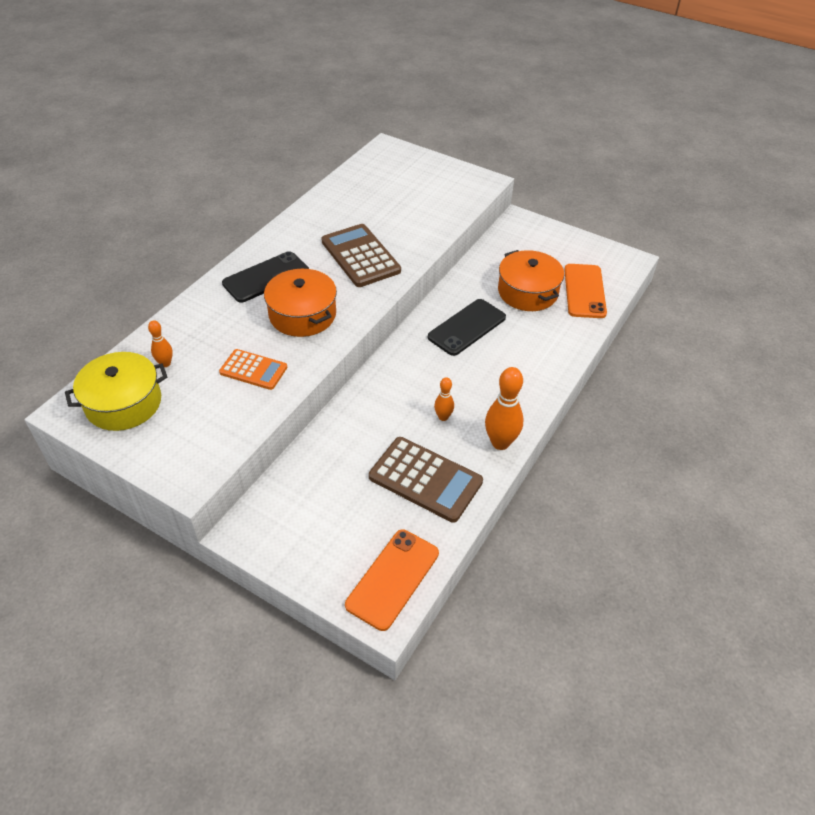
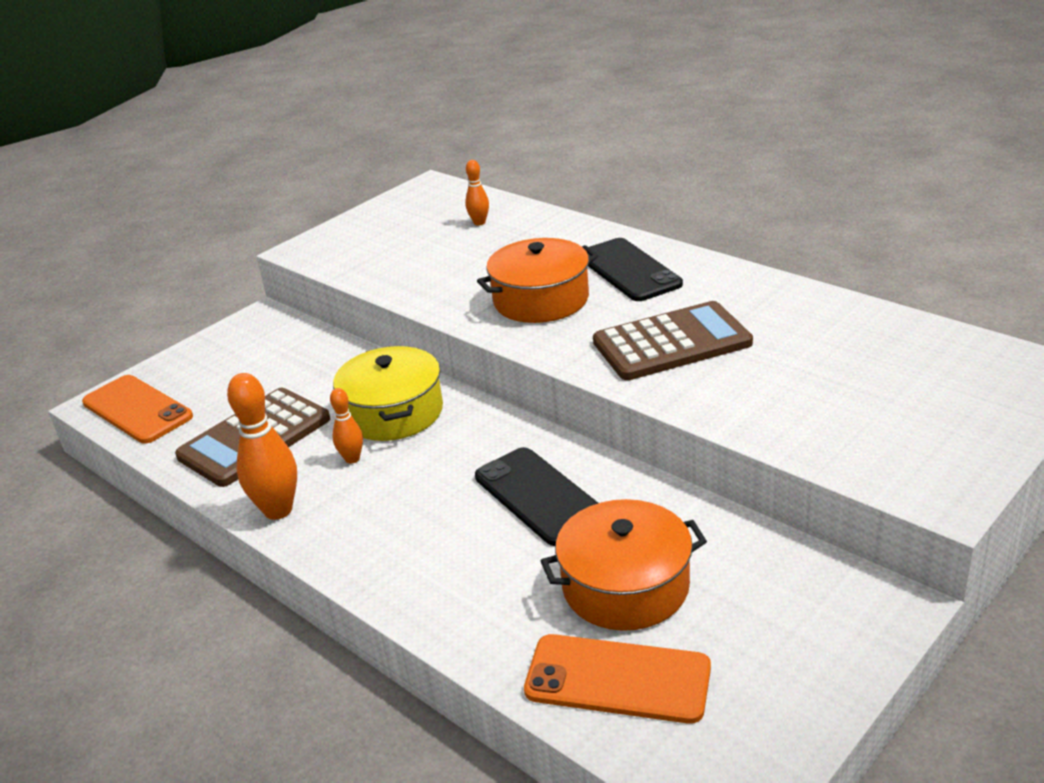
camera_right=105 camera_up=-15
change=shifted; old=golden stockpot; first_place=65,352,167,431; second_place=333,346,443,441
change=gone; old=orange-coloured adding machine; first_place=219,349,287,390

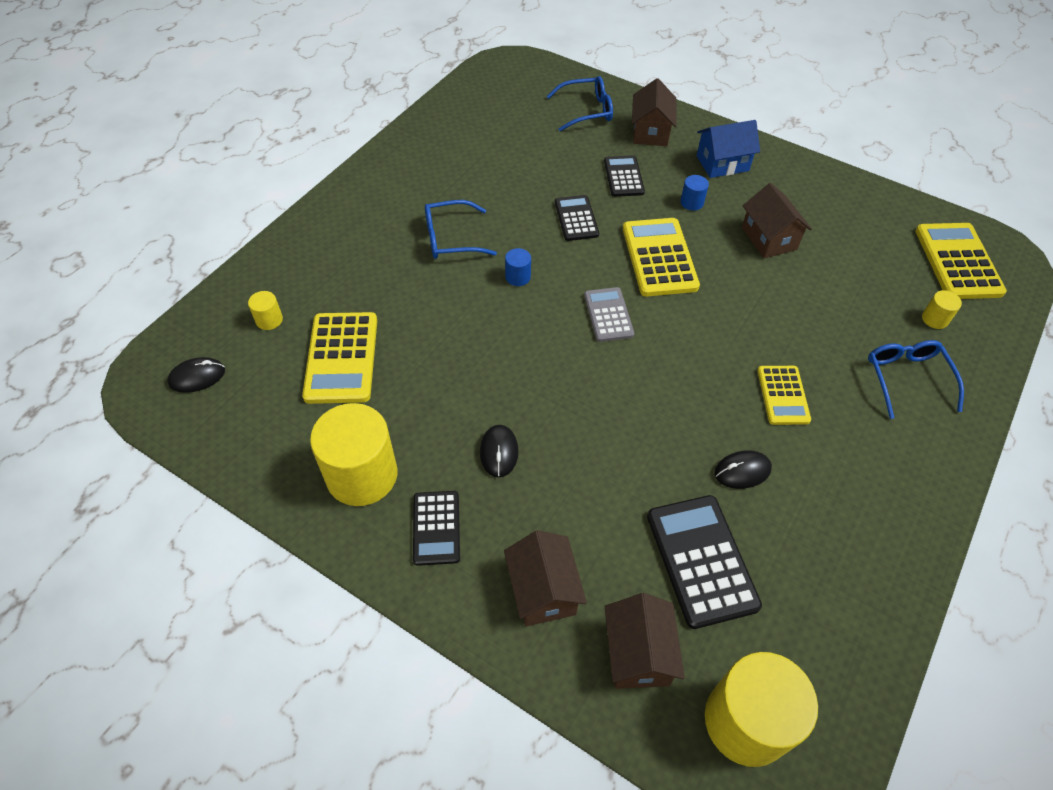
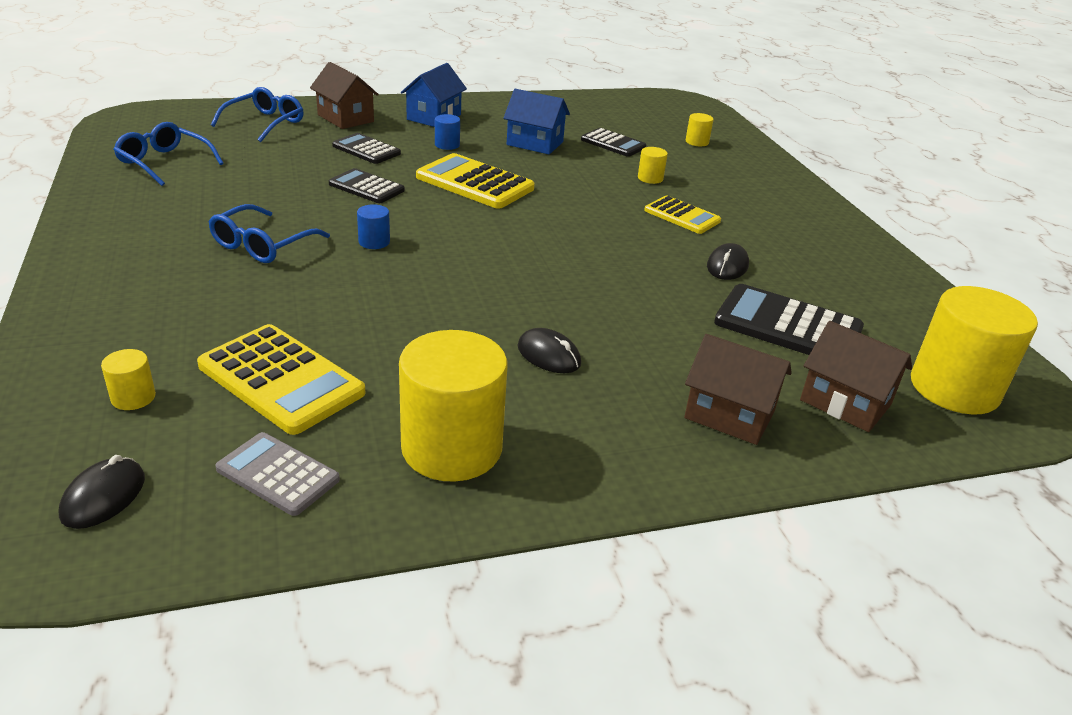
camera_right=-50 camera_up=-20
change=shifted; old=royal blue glasses; first_place=868,340,964,419; second_place=113,122,224,186
change=shifted; old=gray adding machine; first_place=584,287,634,342; second_place=215,432,340,516
change=repainted; old=russet cottage; new=royal blue cottage; first_place=742,183,812,258; second_place=503,89,570,154
change=shifted; old=ebony adding machine; first_place=413,491,460,566; second_place=581,128,646,157
change=new; new=golden cylinder; second_place=638,147,668,184
change=gone; old=golden adding machine; first_place=915,223,1007,299

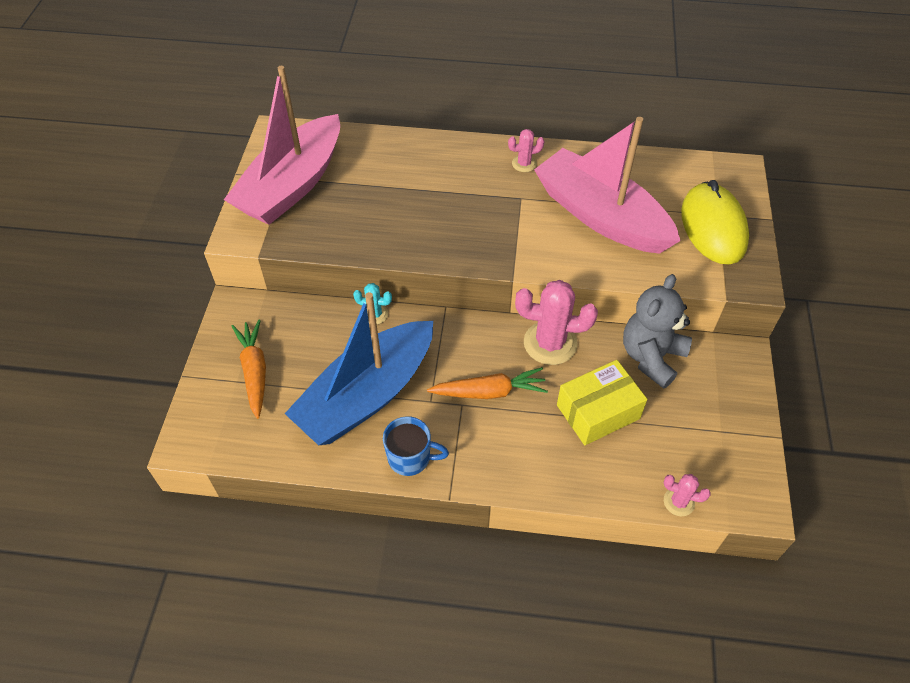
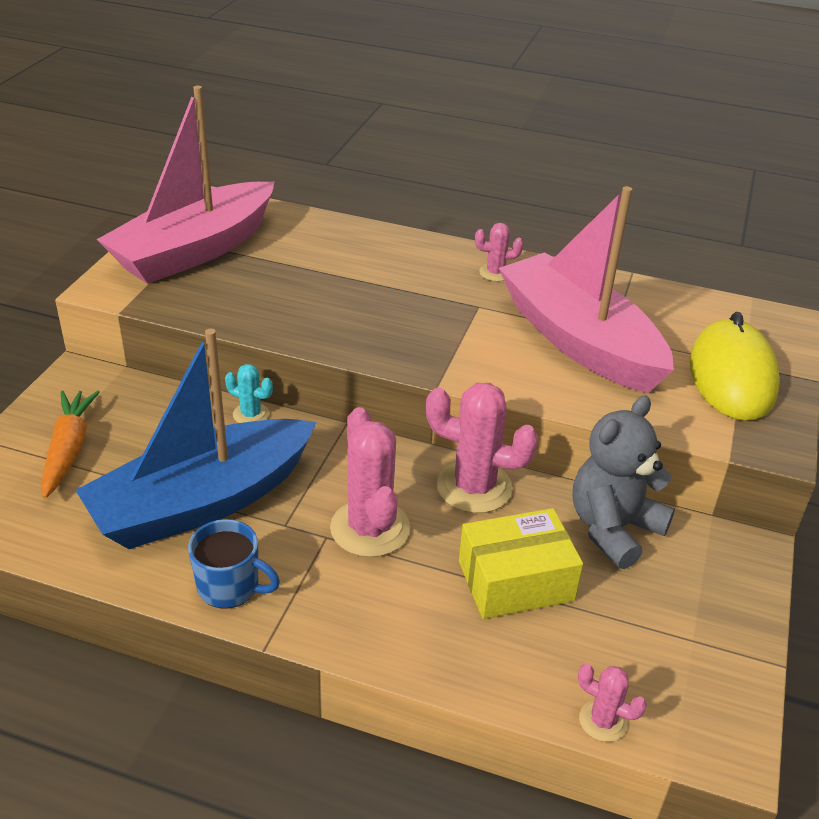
camera_right=10 camera_up=-15
change=swapped; old=orange-coloured toy carrot; new=rose-pink prickly plant; first_place=427,367,548,399; second_place=330,407,410,557

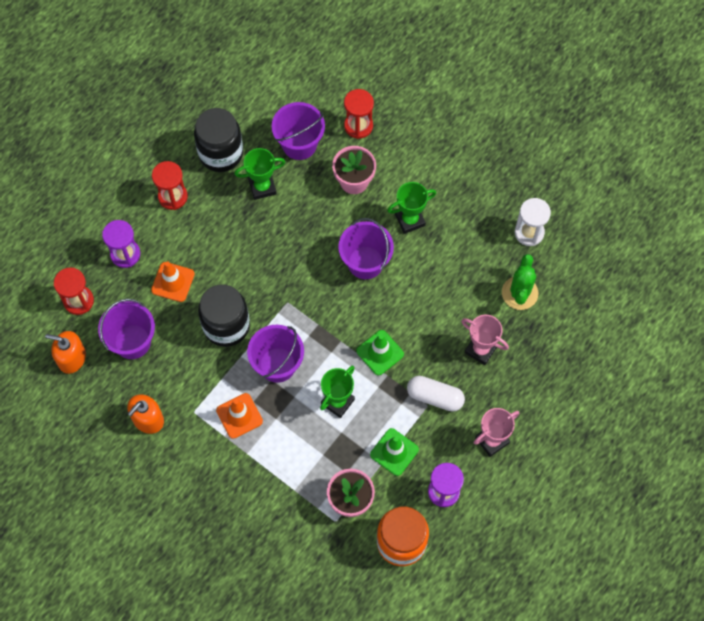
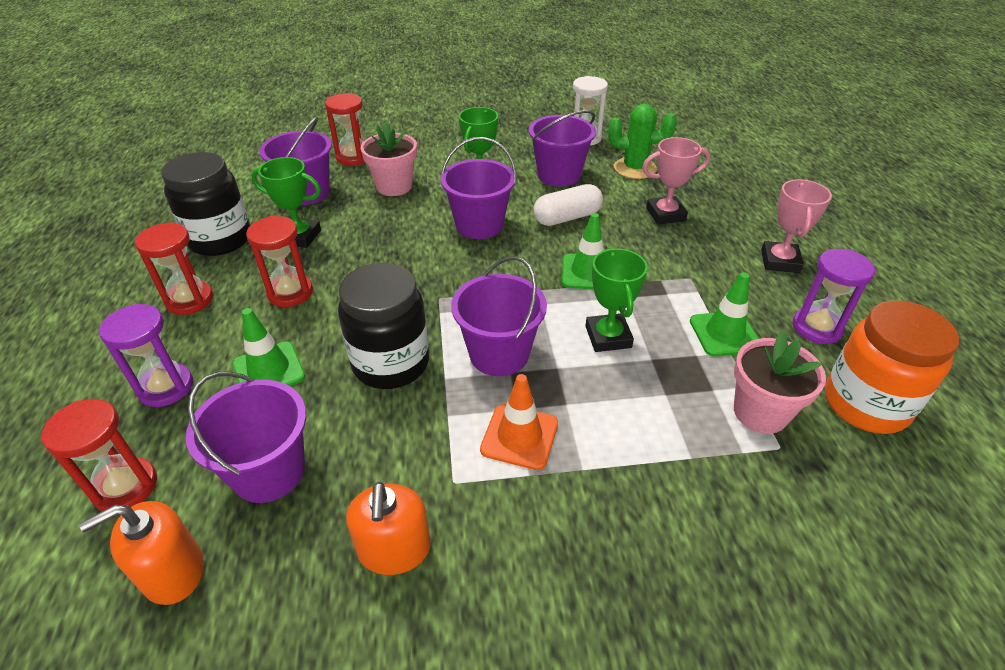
camera_right=-45 camera_up=-25
change=repainted; old=orange-coloured safety cone; new=green safety cone; first_place=151,262,195,302; second_place=233,308,305,386
change=new; new=scarlet sand timer; second_place=246,216,313,307
change=rotated; old=green award cup; first_place=234,148,285,200; second_place=251,157,321,248; degrees=75
change=new; new=royal purple sand bucket; second_place=529,110,596,187
change=shifted; old=white pill shape; first_place=407,376,465,412; second_place=533,184,603,226
change=rotated; old=green prickly plant; first_place=502,254,538,310; second_place=608,104,677,179; degrees=-45

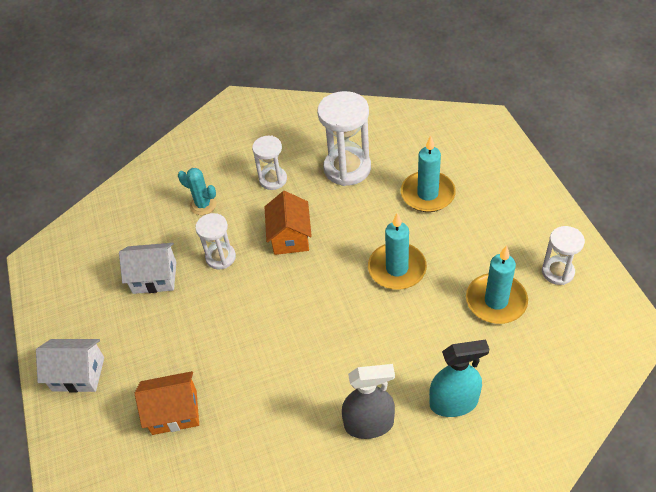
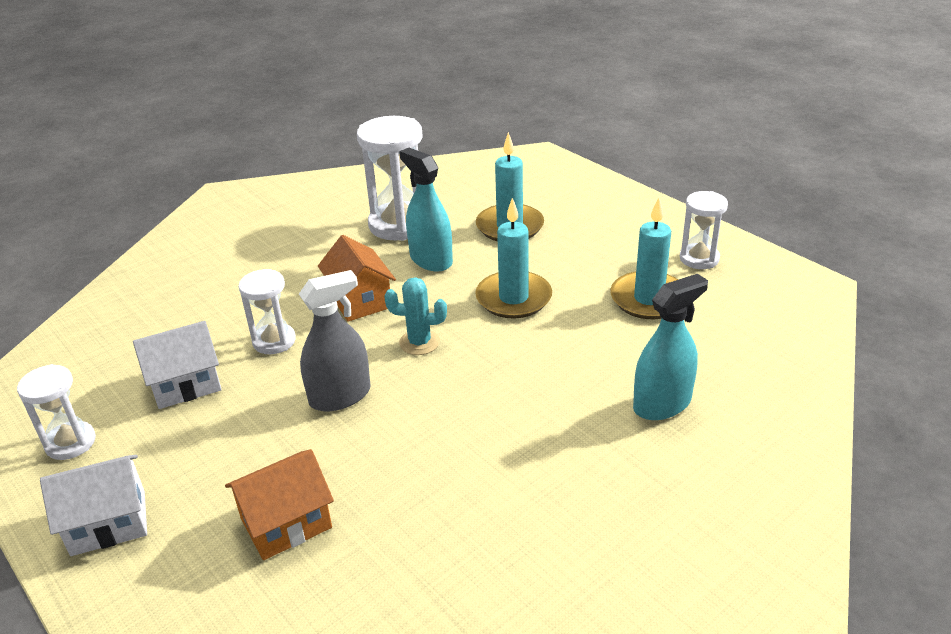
camera_right=-25 camera_up=-15
change=shifted; old=white sand timer; first_place=252,136,287,190; second_place=17,364,96,460
change=shifted; old=gray sprayer; first_place=342,364,395,439; second_place=299,270,371,411
change=shifted; old=aqua prickly plant; first_place=178,168,217,215; second_place=384,277,447,355
change=new; new=aqua sprayer; second_place=399,148,453,271

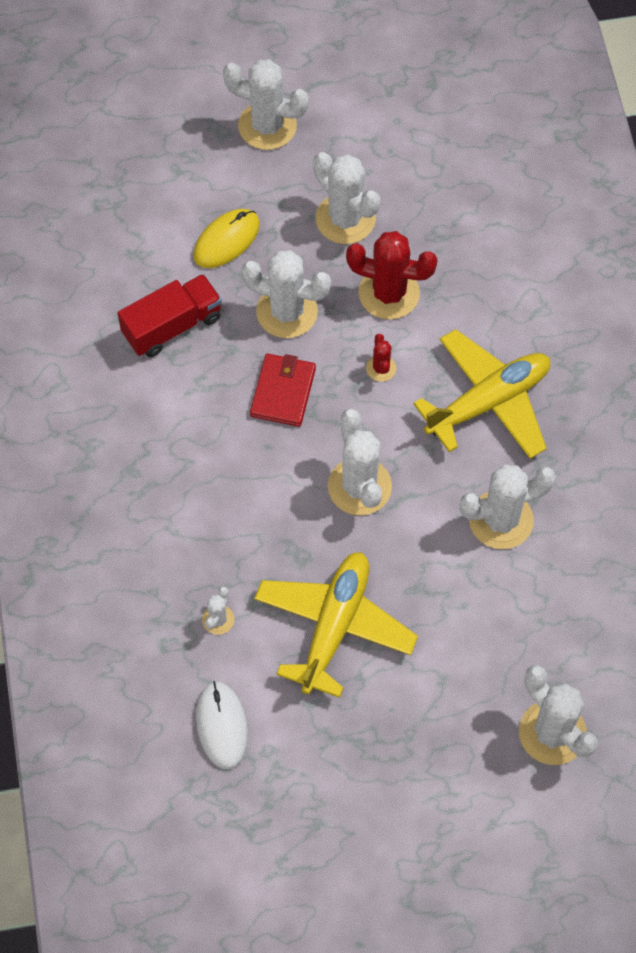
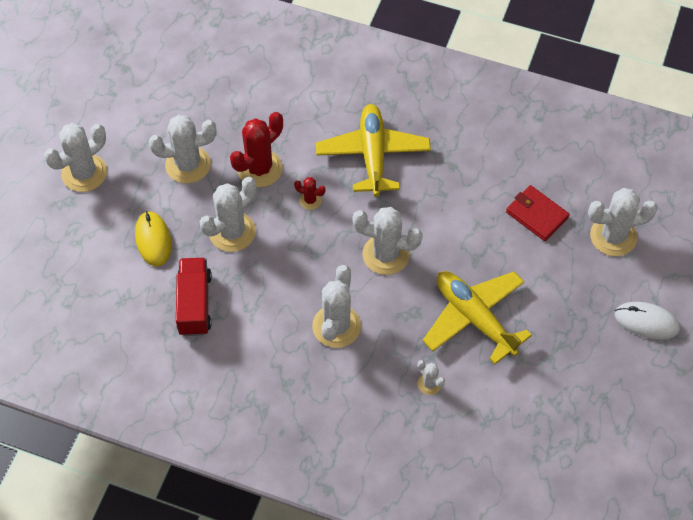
camera_right=-60 camera_up=-5
change=shifted; old=white prickly plant; first_place=460,464,556,549; second_place=312,265,361,348
change=shifted; old=scarlet billfold; first_place=250,354,316,427; second_place=506,185,570,241
change=shifted; old=white computer mouse; first_place=196,681,248,769; second_place=615,302,680,340

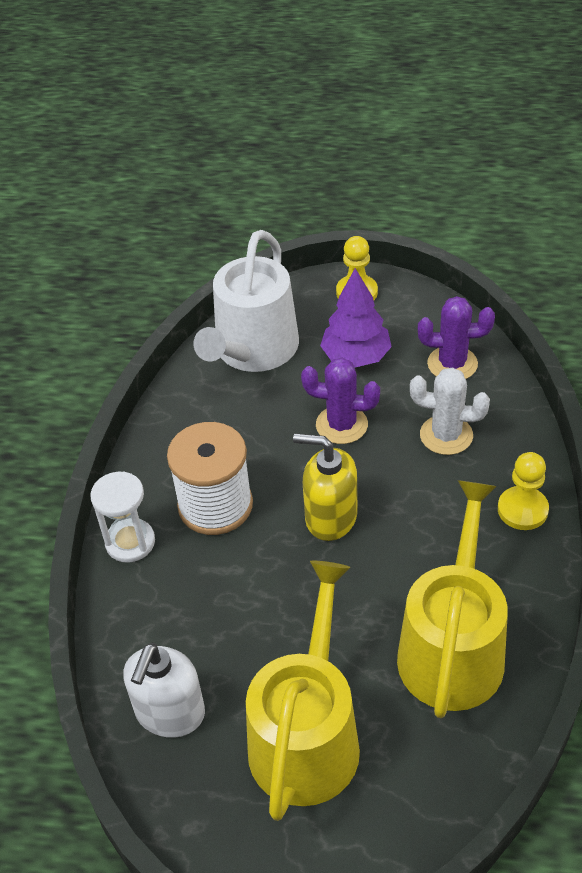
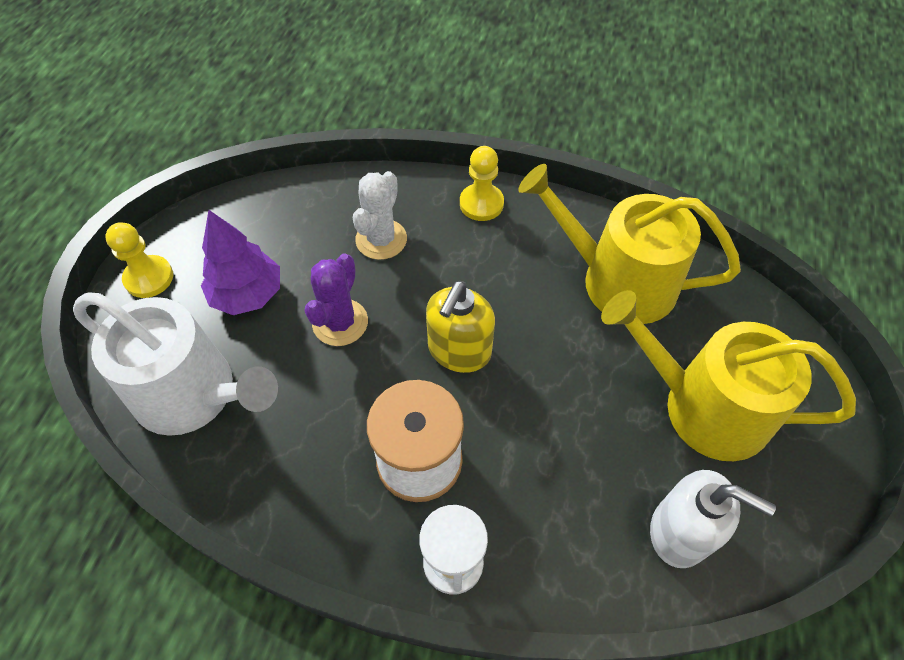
camera_right=-85 camera_up=10
change=gone; old=royal purple prickly plant; first_place=418,296,495,379

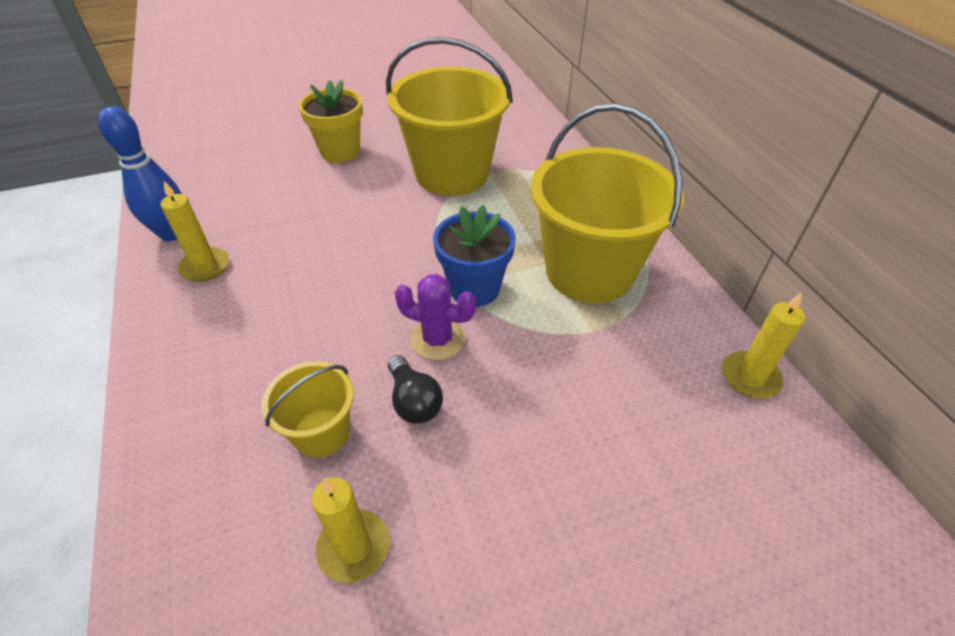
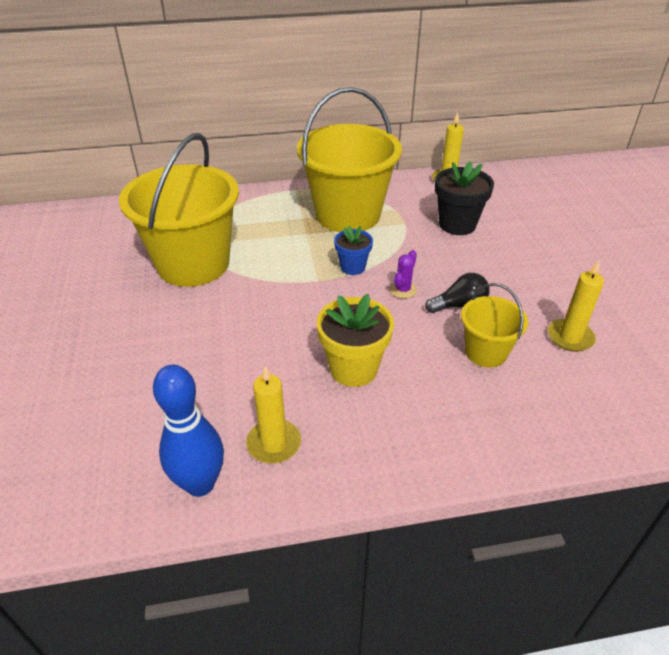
camera_right=-80 camera_up=-5
change=shifted; old=golden flower pot; first_place=299,80,363,163; second_place=317,294,394,387
change=scaled; old=royal blue flower pot; first_place=433,205,516,307; second_place=334,226,373,275; factor=0.62
change=scaled; old=royal purple prickly plant; first_place=395,274,476,361; second_place=390,250,417,299; factor=0.65
change=new; new=ebony flower pot; second_place=435,161,494,235

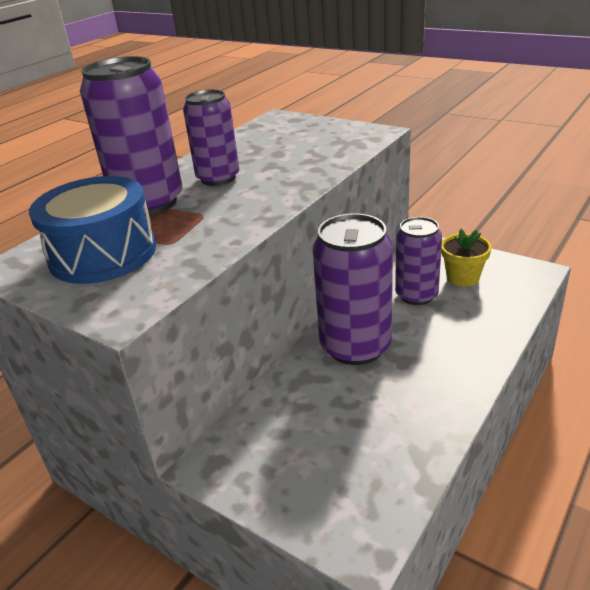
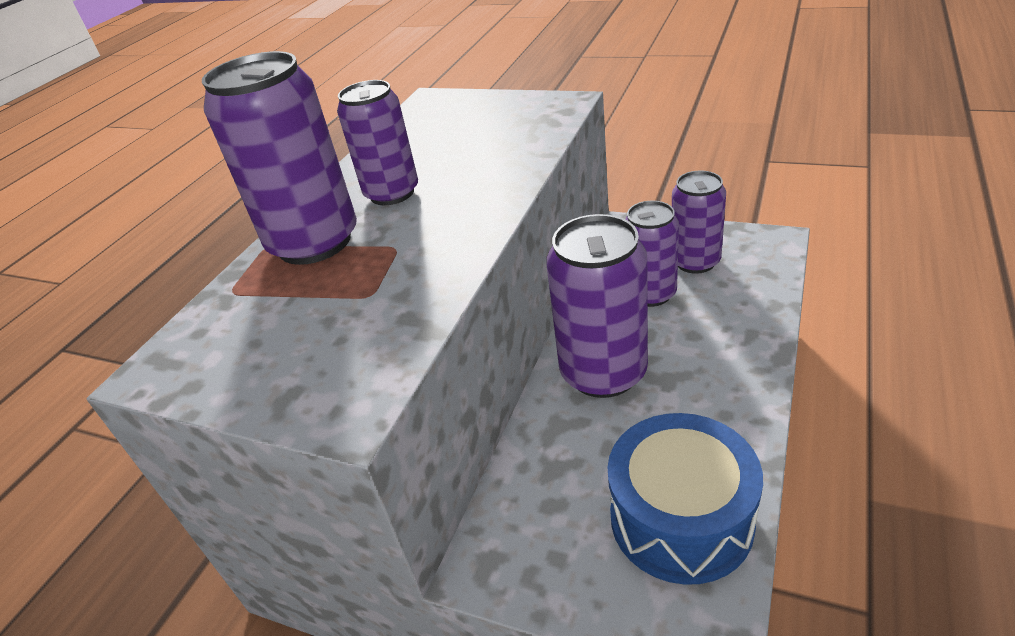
camera_right=-10 camera_up=5
change=shifted; old=royal blue toy drum; first_place=29,176,156,284; second_place=607,413,763,585
change=swapped; old=golden flower pot; new=royal purple can; first_place=441,229,492,287; second_place=672,171,726,274

